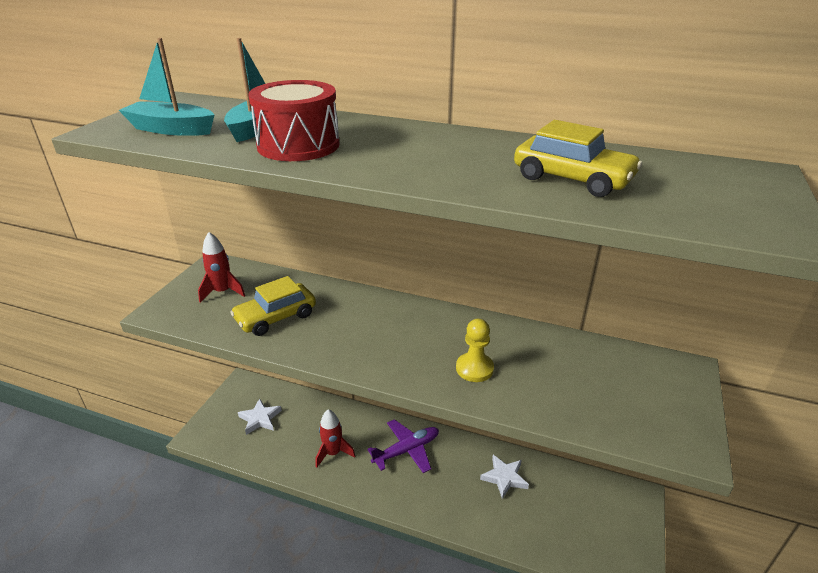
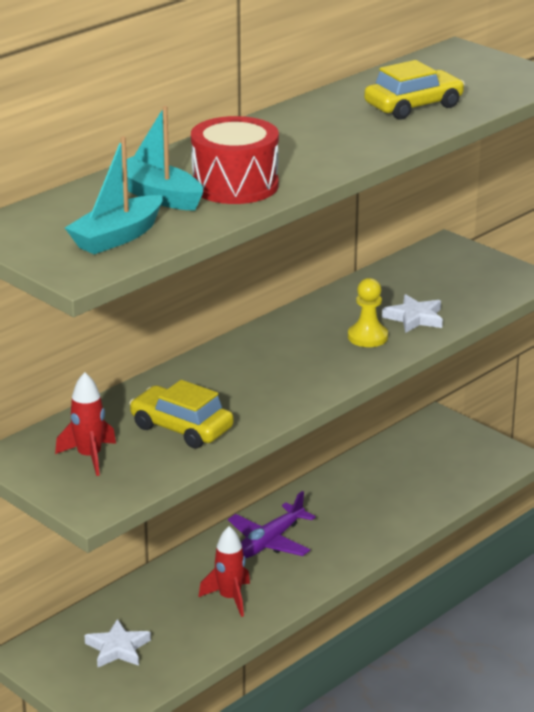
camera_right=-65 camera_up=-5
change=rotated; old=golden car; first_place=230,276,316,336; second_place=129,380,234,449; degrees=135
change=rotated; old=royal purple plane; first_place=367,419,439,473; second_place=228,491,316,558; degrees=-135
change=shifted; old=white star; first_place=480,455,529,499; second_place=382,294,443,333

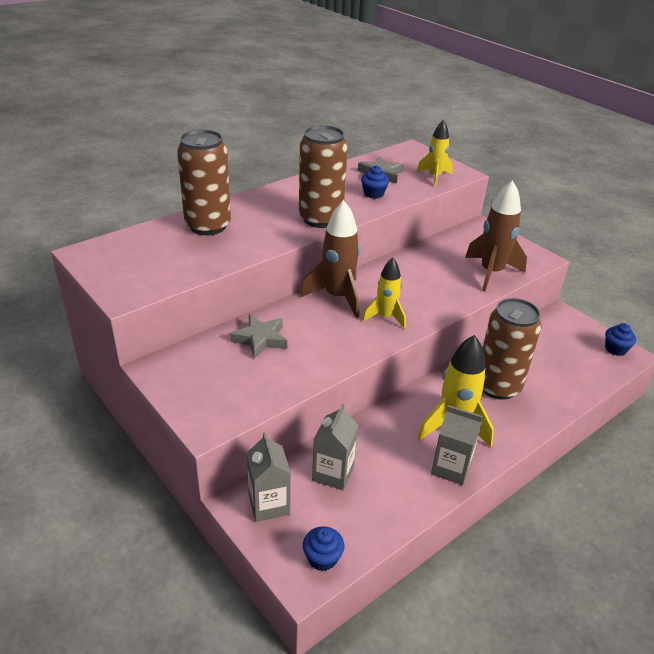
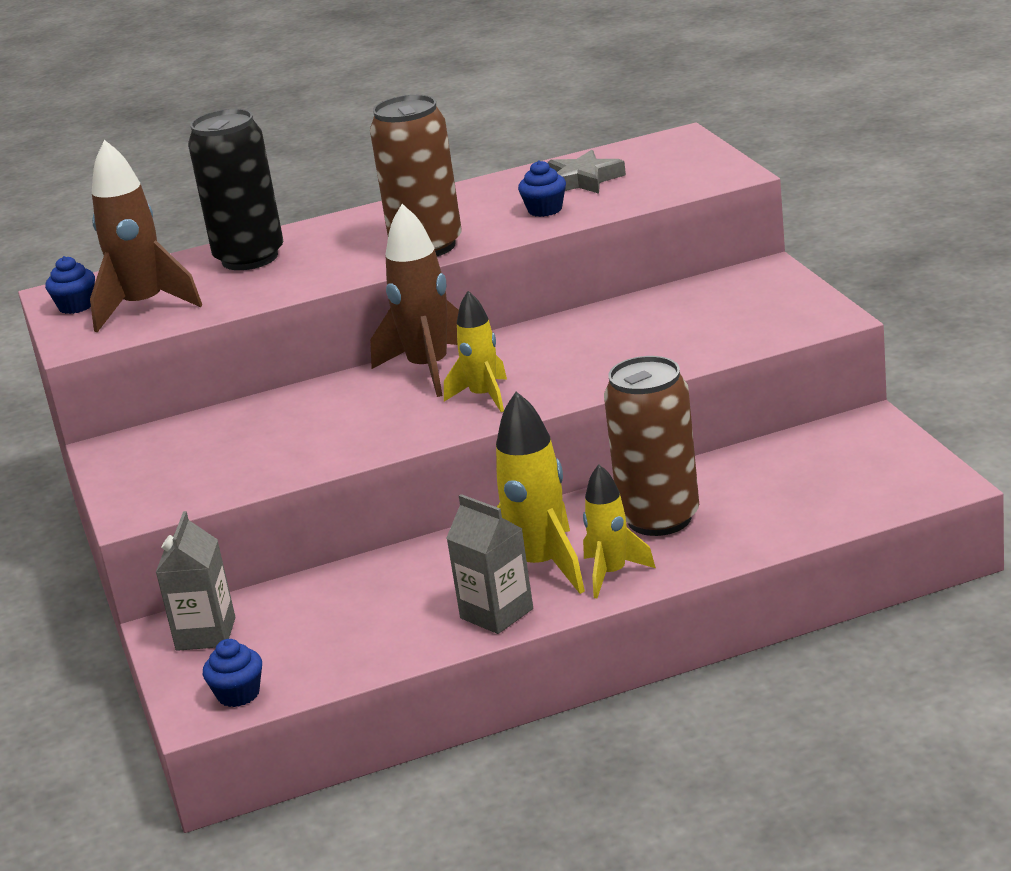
camera_right=25 camera_up=-10
change=shifted; old=royal blue fairy cake; first_place=605,323,636,356; second_place=45,256,95,314
change=shifted; old=russet rocket; first_place=465,180,527,291; second_place=90,140,202,332
change=repainted; old=russet can; new=ebony can; first_place=177,129,231,235; second_place=188,109,284,270
change=shifted; old=golden rocket; first_place=417,120,453,186; second_place=583,464,656,598
change=gone; old=gray star; first_place=230,314,287,359
change=gone; old=gray juice carton; first_place=312,404,359,490

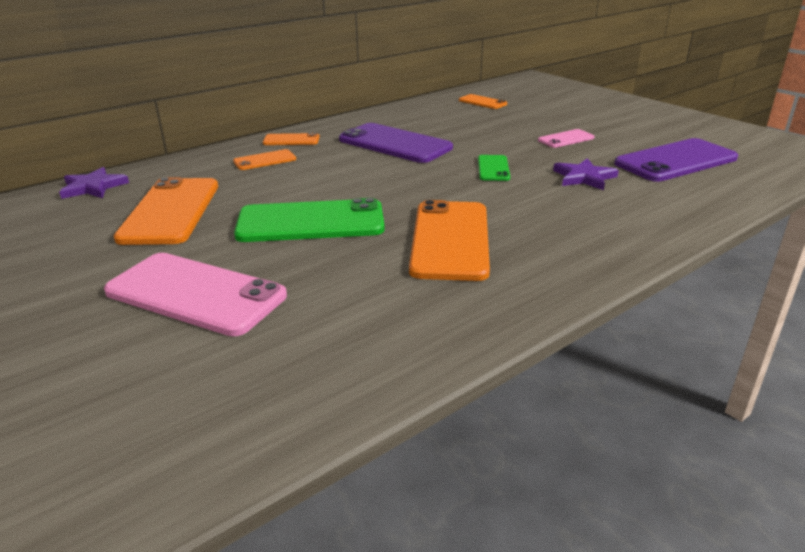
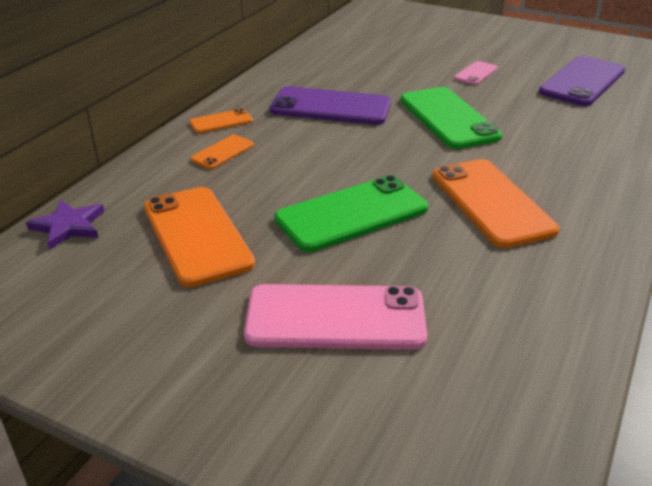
camera_right=-25 camera_up=5
change=scaled; old=green smartphone; first_place=478,155,510,181; second_place=400,87,502,149; factor=2.01
change=gone; old=orange-coloured smartphone; first_place=459,94,507,109
change=gone; old=royal purple star; first_place=553,158,619,190

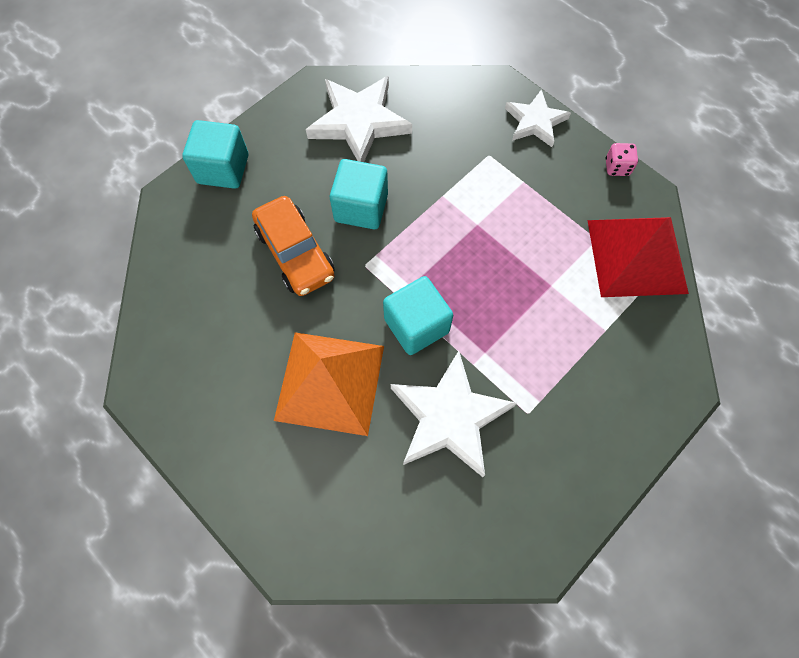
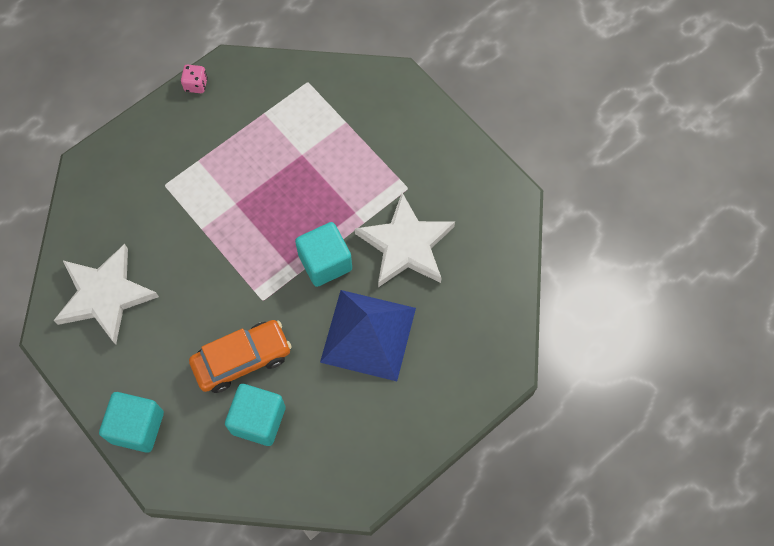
camera_right=-85 camera_up=0
change=shifted; old=aqua block; first_place=330,159,388,229; second_place=225,384,286,446
change=repainted; old=orange-coloured pyramid shape; new=royal blue pyramid shape; first_place=274,332,384,436; second_place=320,290,416,381
change=gone; old=white star; first_place=505,89,571,147
change=gone; old=scarlet pyramid shape; first_place=587,217,689,297

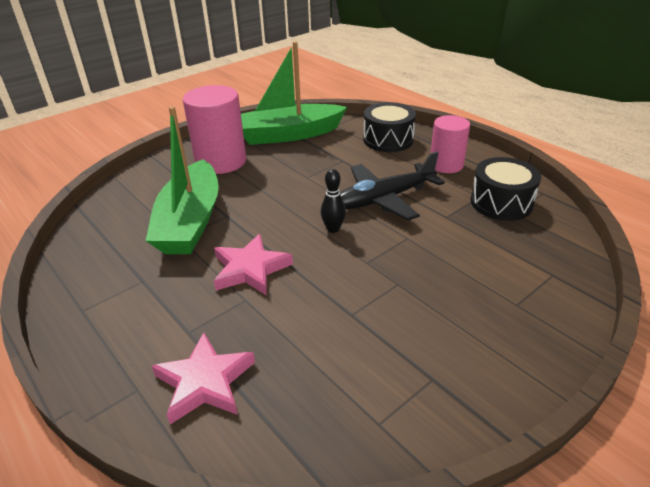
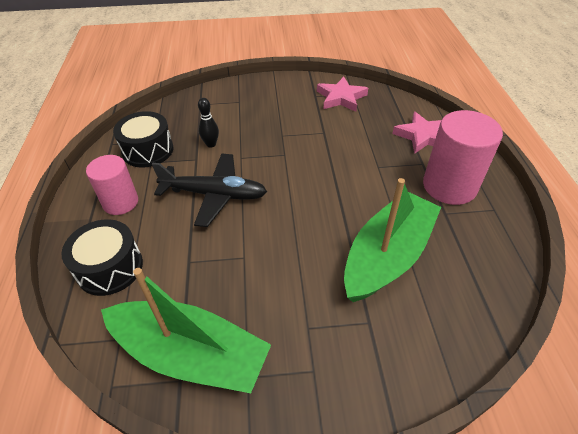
camera_right=-145 camera_up=10
change=shifted; old=ebony skittle; first_place=321,169,346,233; second_place=198,98,219,148
change=shifted; old=rose-pink star; first_place=214,234,293,296; second_place=317,77,368,112
change=shifted; old=rose-pink cylinder; first_place=183,85,246,174; second_place=423,110,503,205

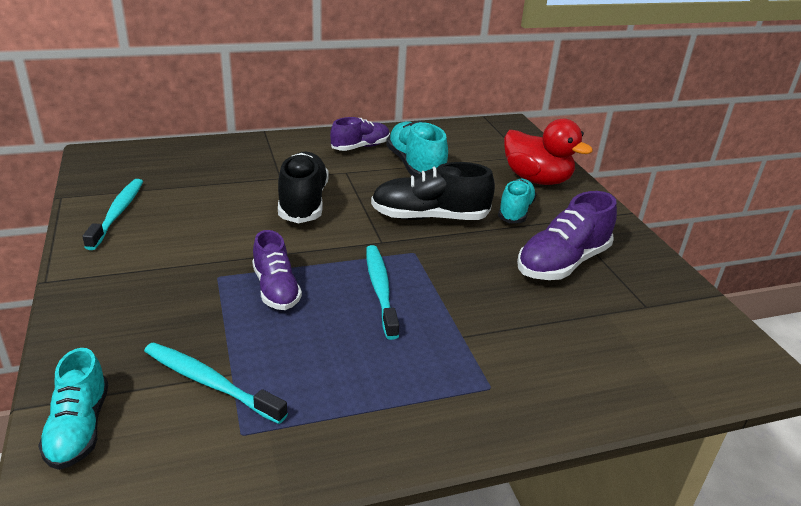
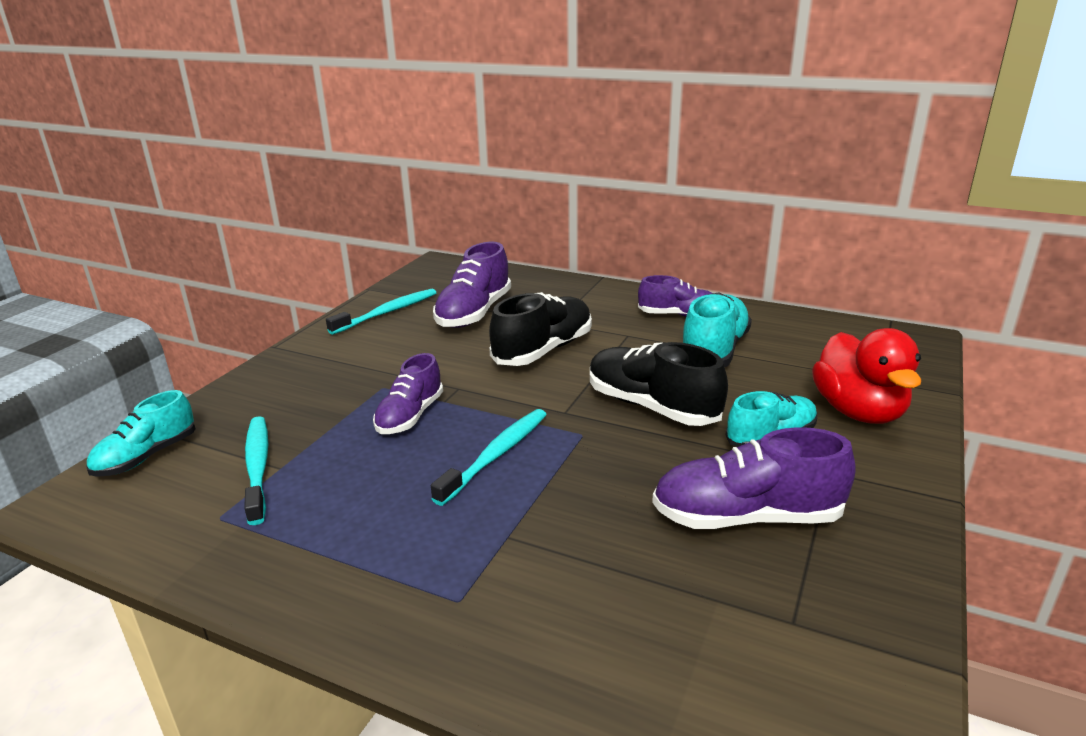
camera_right=45 camera_up=-5
change=new; new=royal purple sneaker; second_place=433,242,511,328

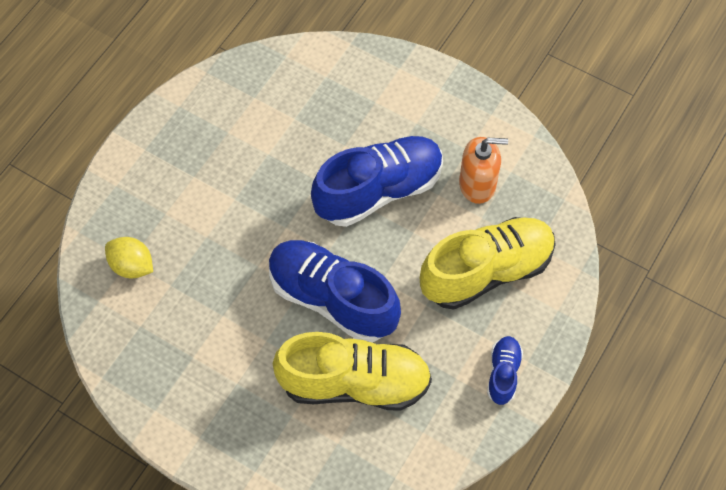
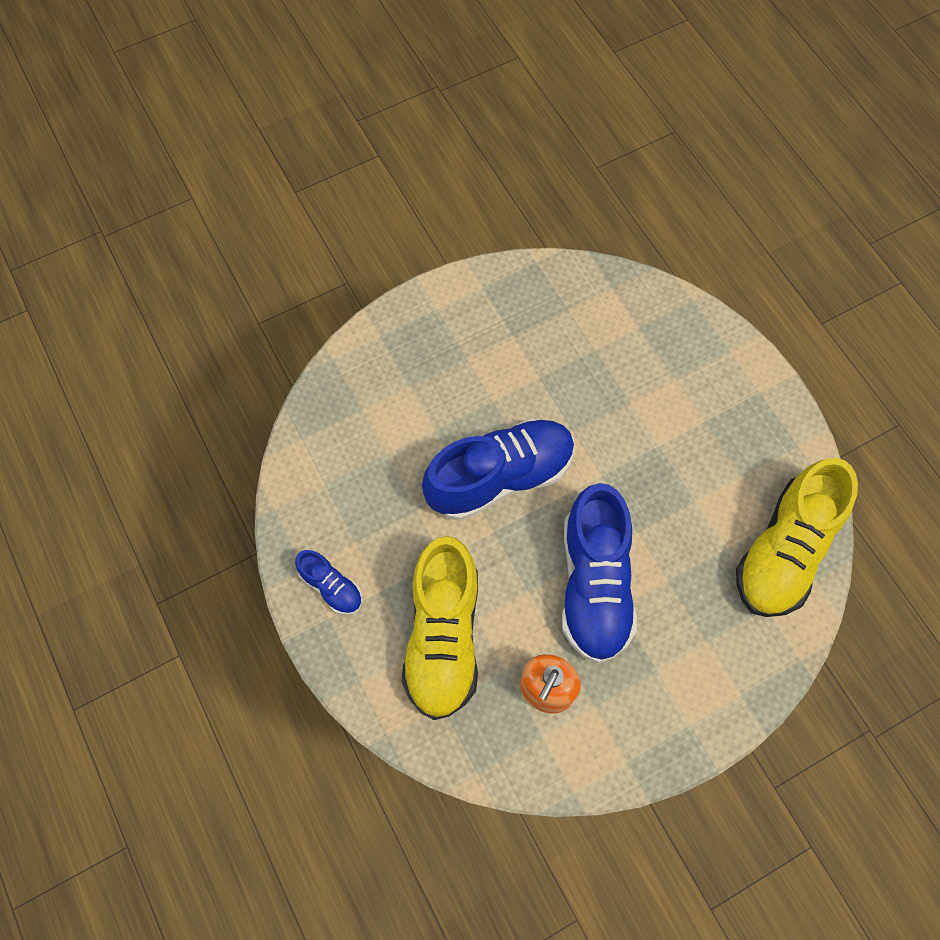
camera_right=120 camera_up=5
change=shifted; old=golden sneaker; first_place=273,332,432,411; second_place=736,458,858,617
change=gone; old=golden lemon; first_place=105,237,153,279

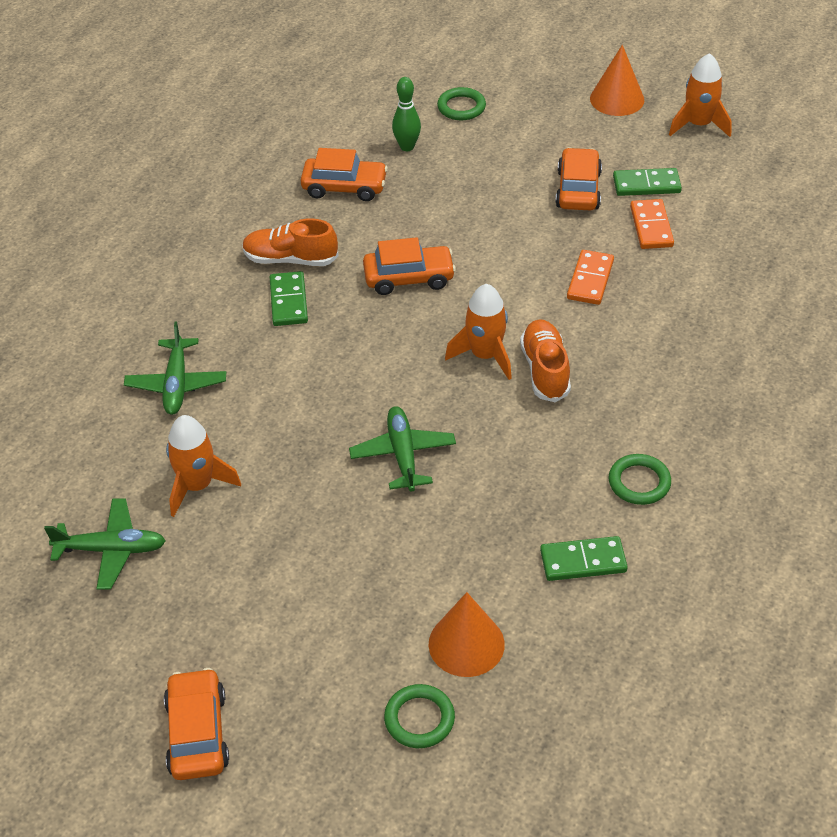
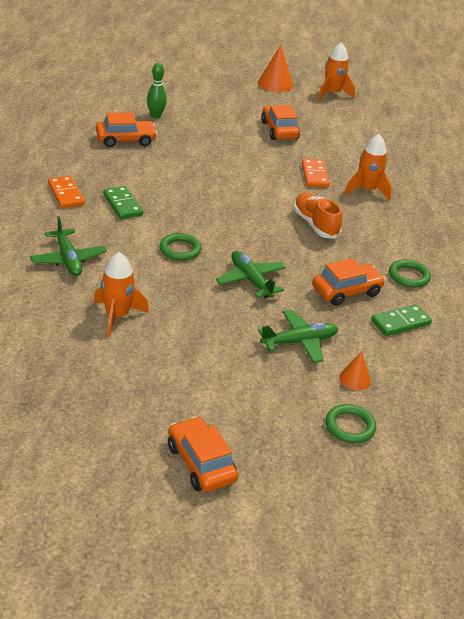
camera_right=-25 camera_up=-10
change=shifted; old=orange-coloured domino piece; first_place=630,199,674,249; second_place=48,176,85,208
change=shifted; old=green torus; first_place=437,87,486,120; second_place=160,233,202,261
change=shifted; old=green plane; first_place=44,498,166,590; second_place=258,310,338,363
change=shifted; old=orange-coloured car; first_place=363,237,456,295; second_place=312,258,385,306
change=scaled; old=orange-coloured cone shape; first_place=429,592,505,677; second_place=339,351,371,390; factor=0.59
change=shifted; old=orange-coloured rocket; first_place=445,284,512,380; second_place=344,134,392,200
change=gone; old=orange-coloured sneaker; first_place=242,219,339,266
change=gone; old=green domino piece; first_place=613,168,682,196

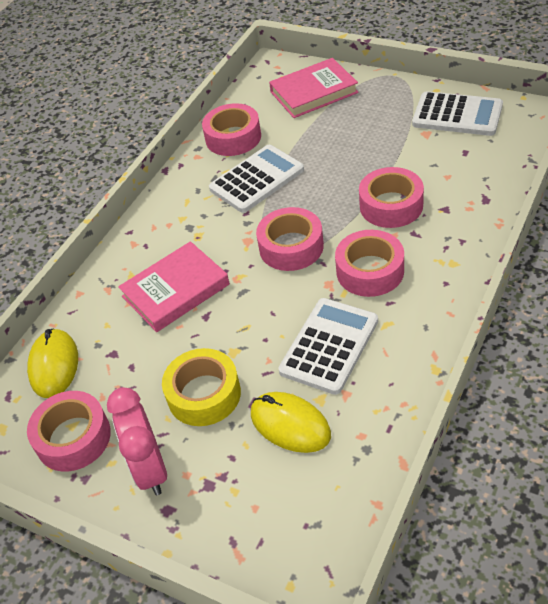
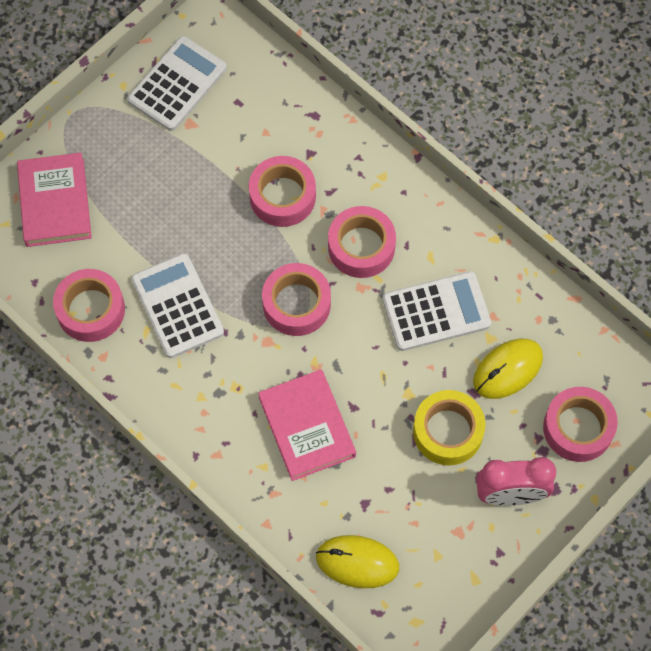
camera_right=-80 camera_up=20
change=rotated; old=white adding machine; first_place=278,298,378,395; second_place=382,271,491,351; degrees=120
change=shifted; old=rose-pink sticky tape; first_place=27,391,111,471; second_place=543,387,618,462

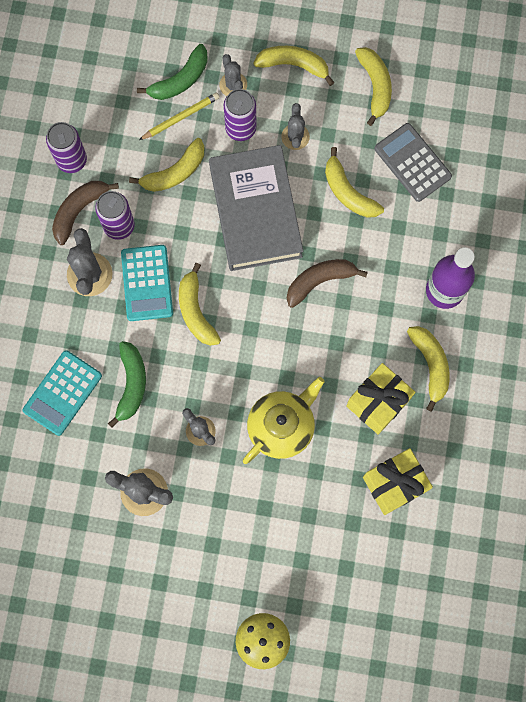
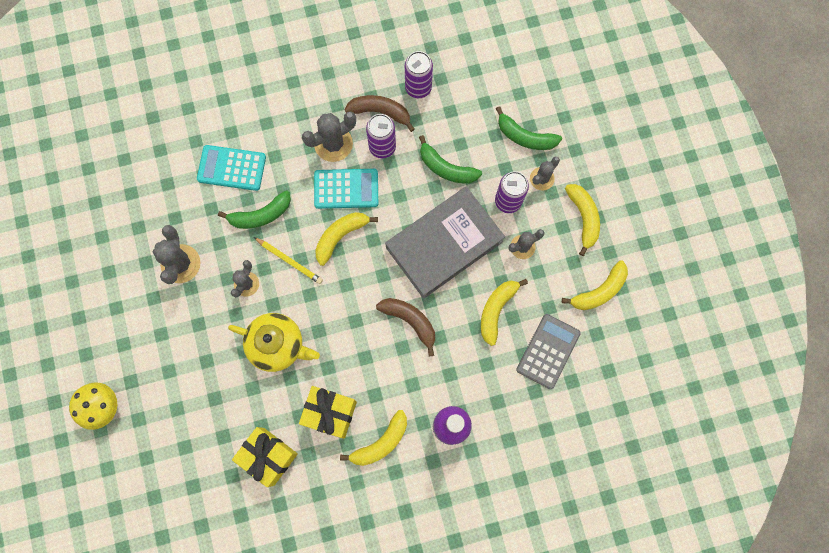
camera_right=65 camera_up=0
change=shifted; old=golden pencil; first_place=139,92,220,140; second_place=254,237,323,284
change=rotated; old=aqua adding machine; first_place=121,245,173,321; second_place=314,169,378,209; degrees=-150
change=repainted; old=golden toy banana; new=green toy banana; first_place=129,138,204,192; second_place=419,135,482,183

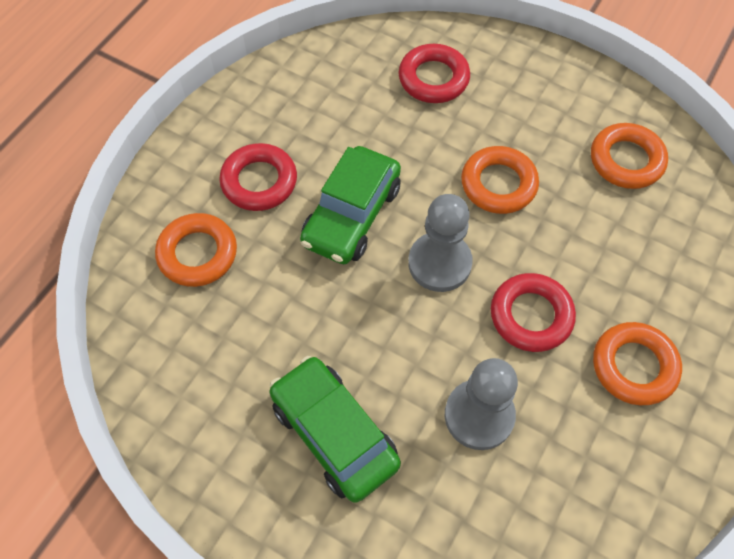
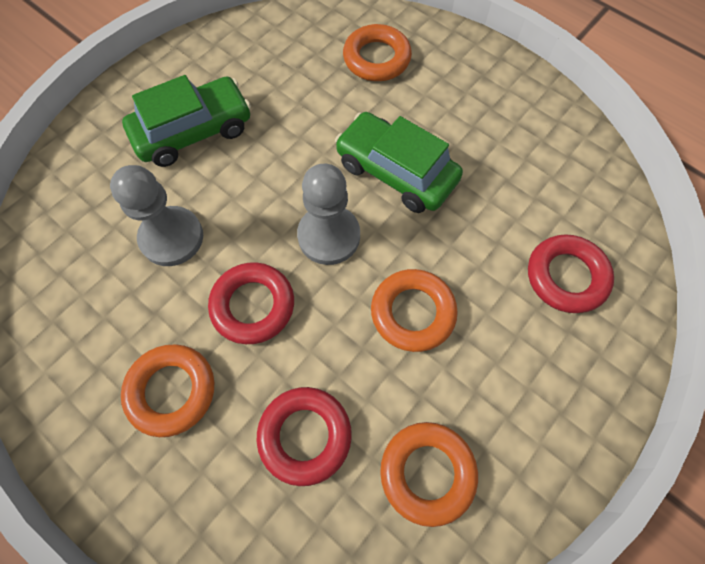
camera_right=100 camera_up=5
change=shifted; old=scarlet torus; first_place=219,143,297,211; second_place=257,387,352,486

